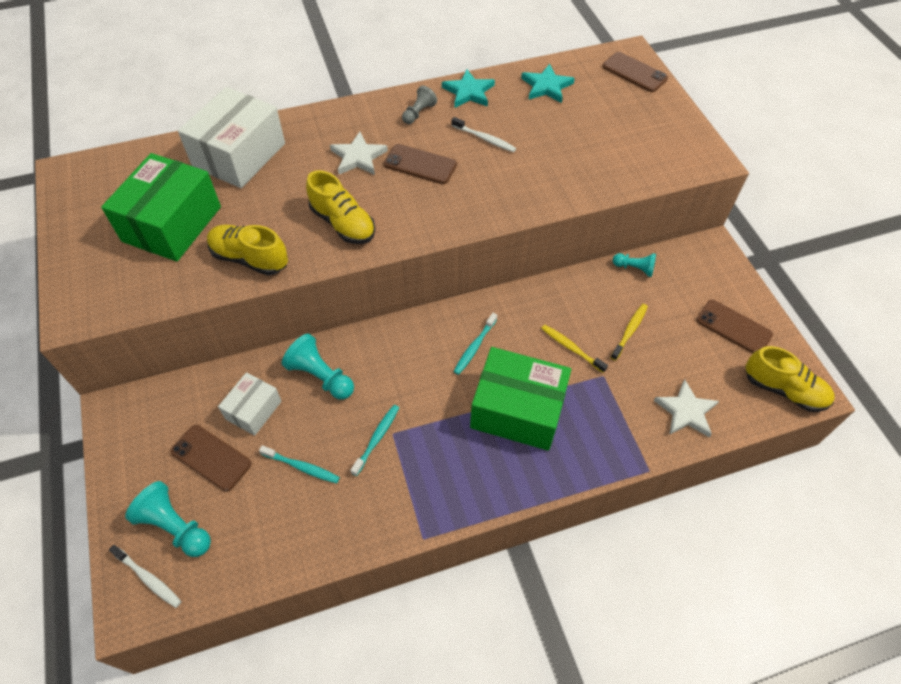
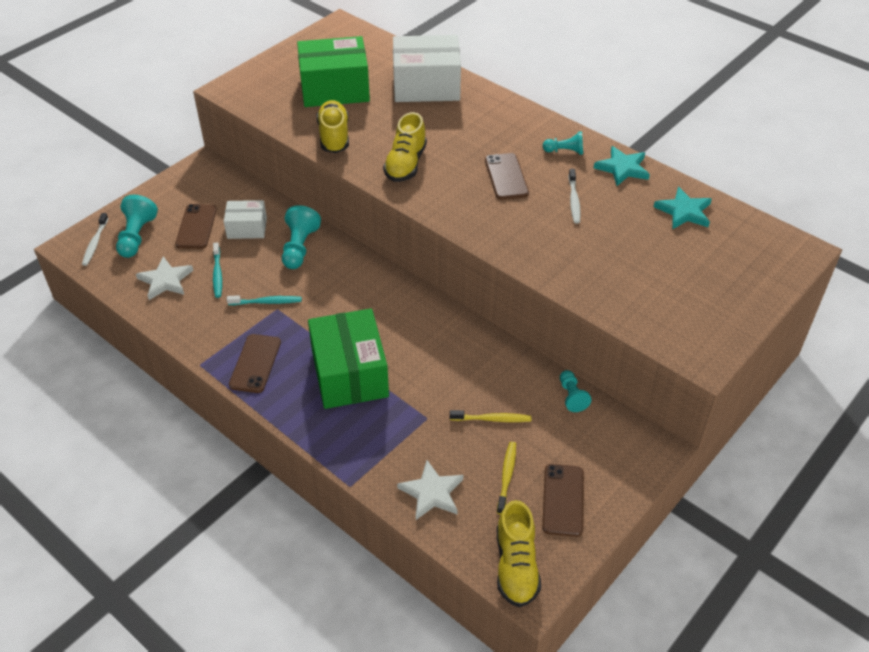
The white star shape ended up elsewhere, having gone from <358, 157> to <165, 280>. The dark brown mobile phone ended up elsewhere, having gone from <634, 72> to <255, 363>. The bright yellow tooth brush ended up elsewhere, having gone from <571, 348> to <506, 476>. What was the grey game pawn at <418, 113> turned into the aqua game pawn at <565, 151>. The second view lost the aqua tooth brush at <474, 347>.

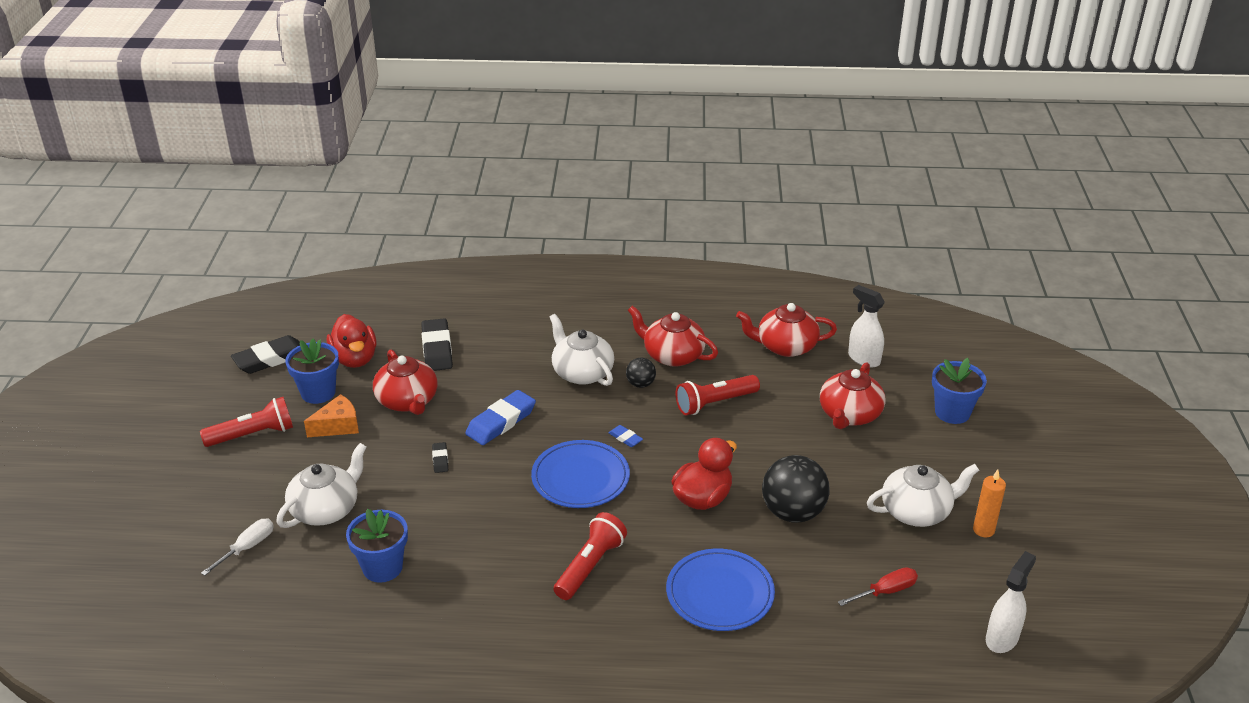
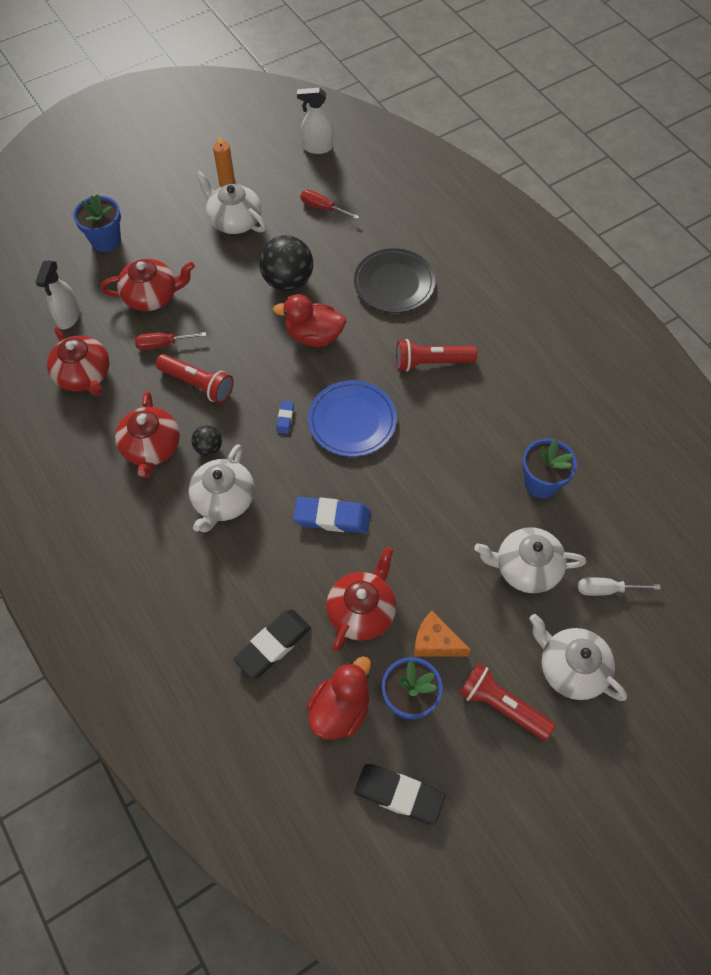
The second view gained the scarlet hand screwdriver at <163, 344>. What was the cobalt flat dish at <720, 593> turned into the black flat dish at <394, 283>. The second view gained the white teapot at <571, 668>. The second view lost the black pencil eraser at <440, 459>.

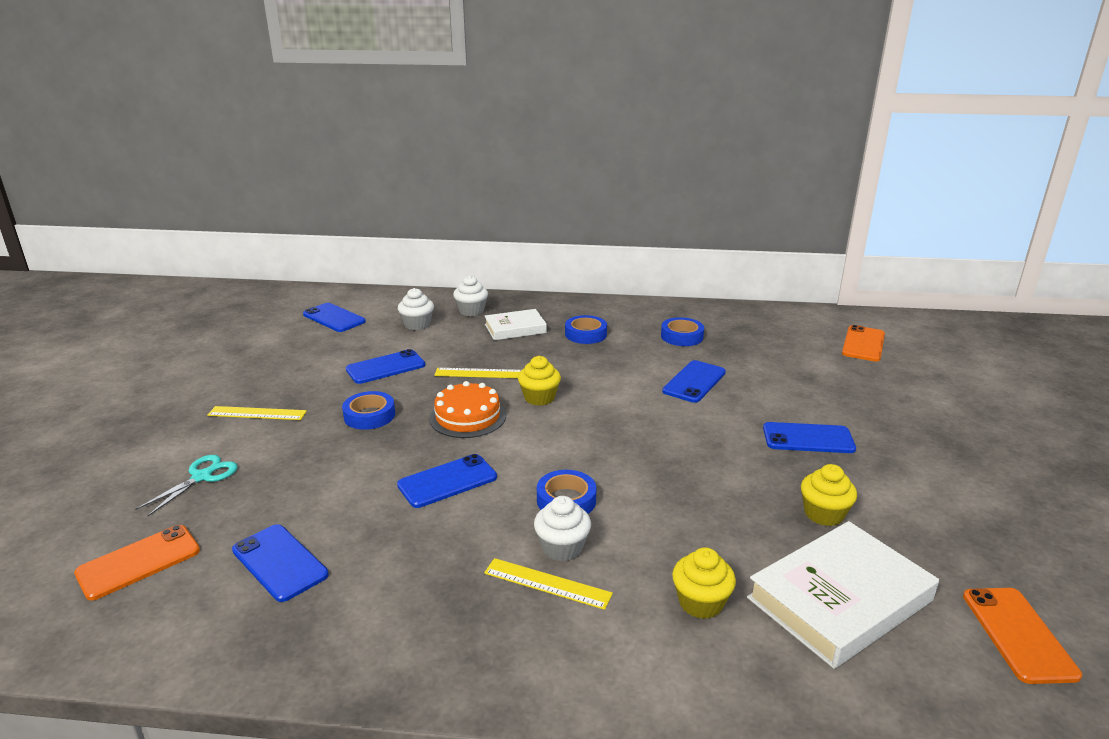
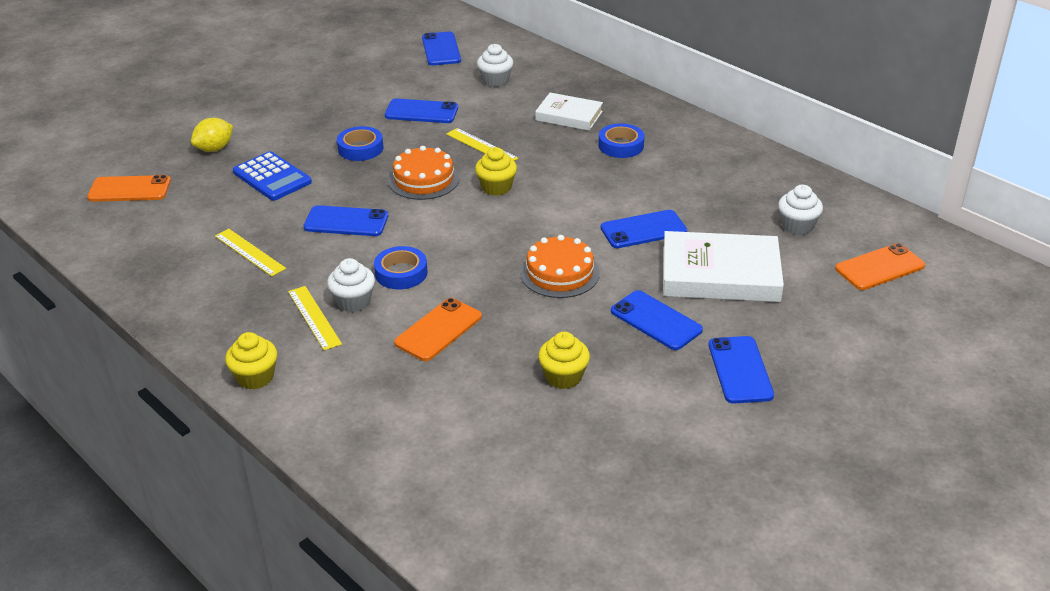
Where the aqua scissors stood at <202, 476>, the bright yellow citrus fruit came to stand at <214, 149>. The bright yellow measuring stick ended up elsewhere, having gone from <257, 413> to <249, 252>. The bright yellow muffin ended up elsewhere, having gone from <700, 603> to <255, 377>. The second view gained the cobalt adding machine at <272, 177>. The orange-coloured mobile phone ended up elsewhere, having gone from <1018, 634> to <438, 330>. The second view gained the orange-coloured gateau at <560, 273>. The white hardback ended up elsewhere, having gone from <839, 599> to <720, 274>. The cobalt mobile phone ended up elsewhere, having gone from <279, 562> to <740, 370>. The white muffin ended up elsewhere, having gone from <471, 311> to <797, 226>. The second view lost the cobalt roll of tape at <682, 336>.

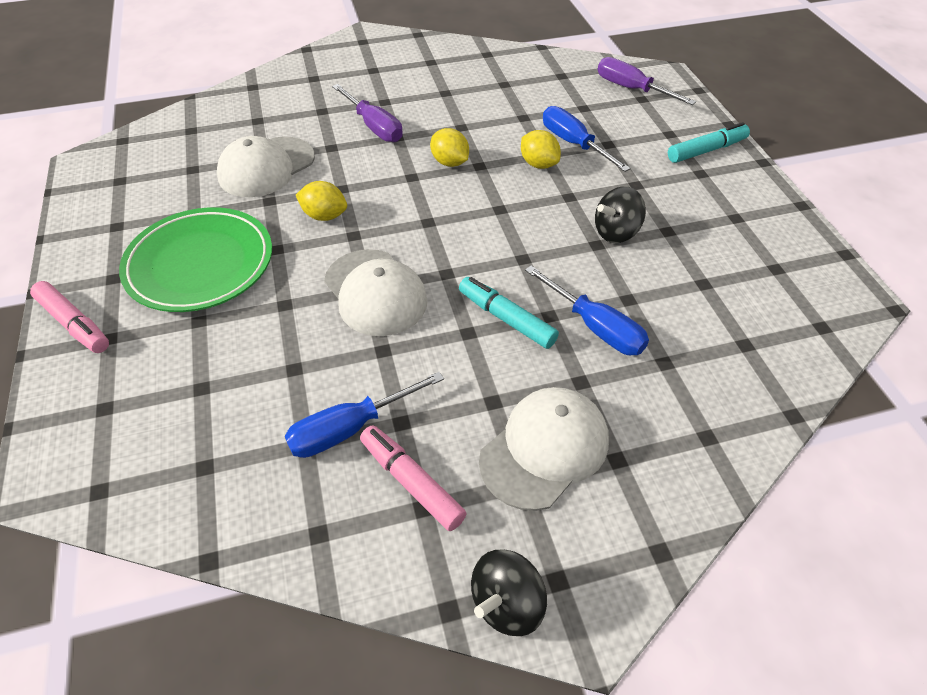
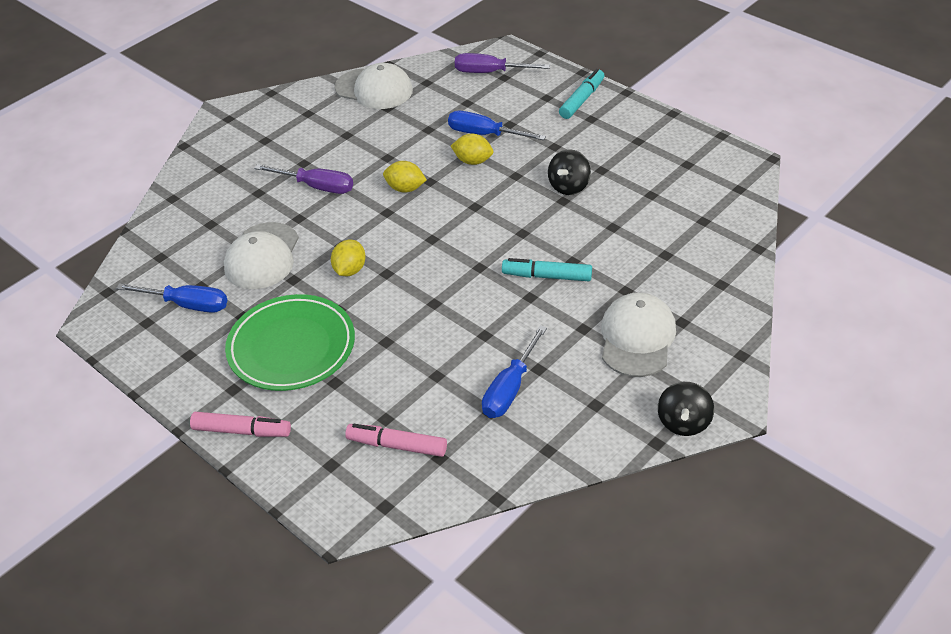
The cobalt hand screwdriver ended up elsewhere, having gone from <595, 327> to <187, 305>. The bright yellow citrus fruit at <324, 216> ended up facing another way, 60 degrees counterclockwise from before. The white baseball cap ended up elsewhere, having gone from <375, 292> to <374, 89>. The pink marker ended up elsewhere, having gone from <411, 482> to <397, 446>.

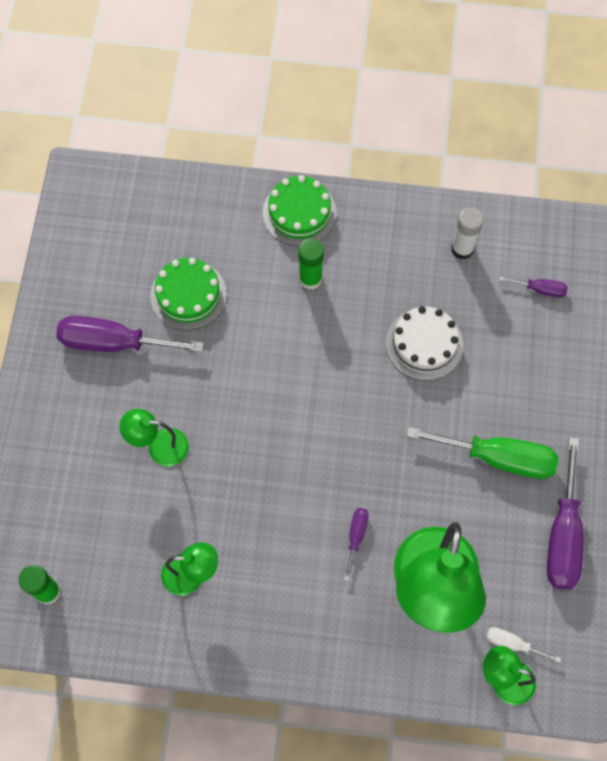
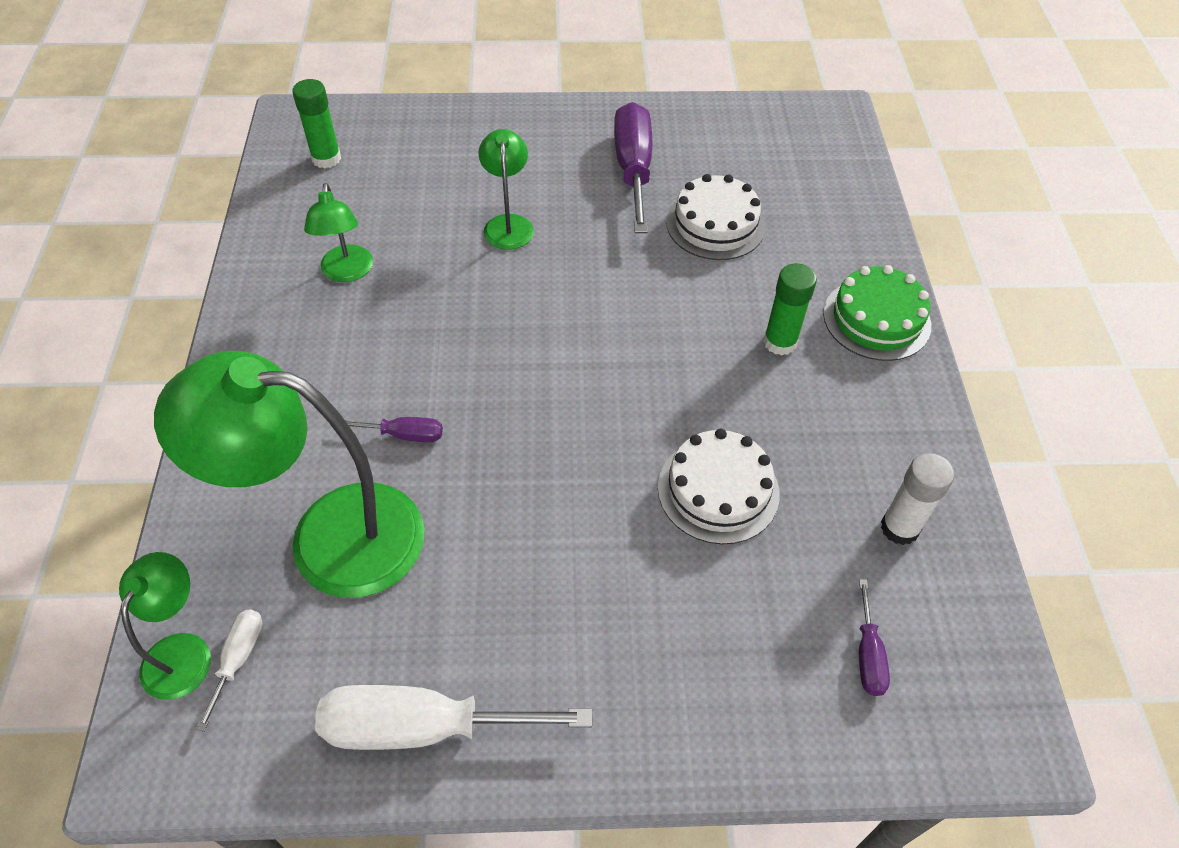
What was the purple hand screwdriver at <563, 535> turned into the white hand screwdriver at <423, 727>. What was the emerald gateau at <188, 295> turned into the white gateau at <715, 224>. The second view lost the emerald hand screwdriver at <498, 458>.

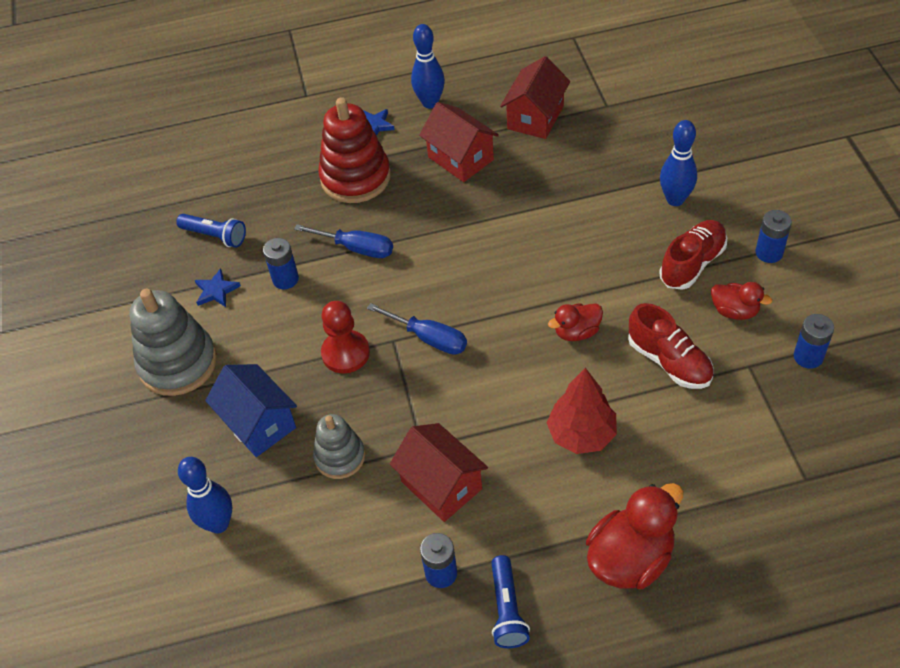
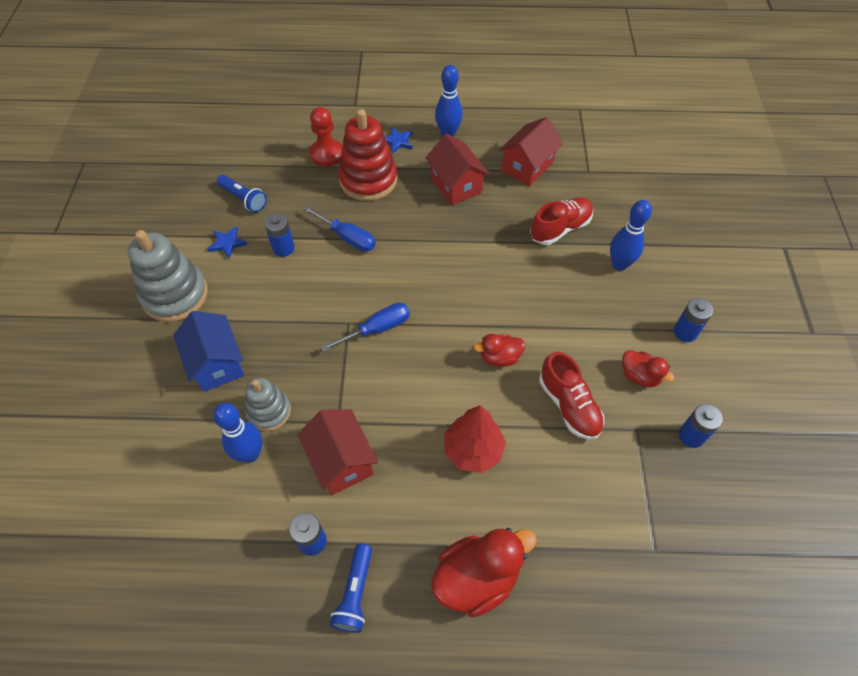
The cobalt tenpin ended up elsewhere, having gone from <218, 524> to <250, 454>. The scarlet game pawn ended up elsewhere, having gone from <345, 353> to <327, 154>. The cobalt hand screwdriver at <429, 338> ended up facing another way, 75 degrees counterclockwise from before. The scarlet lace-up shoe ended up elsewhere, having gone from <692, 264> to <560, 228>.

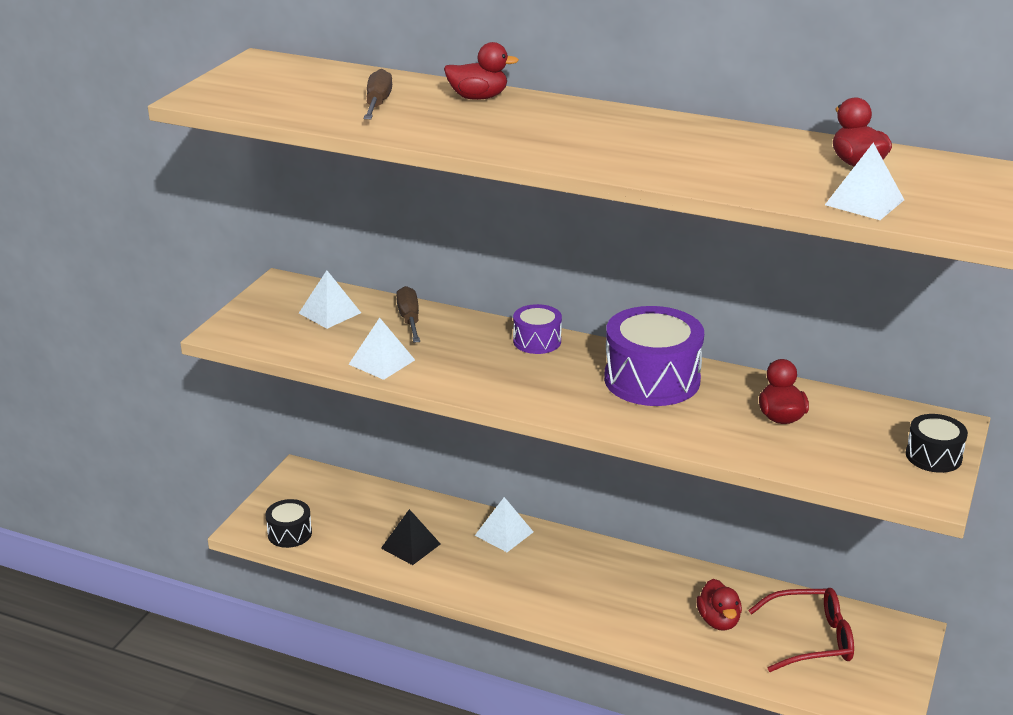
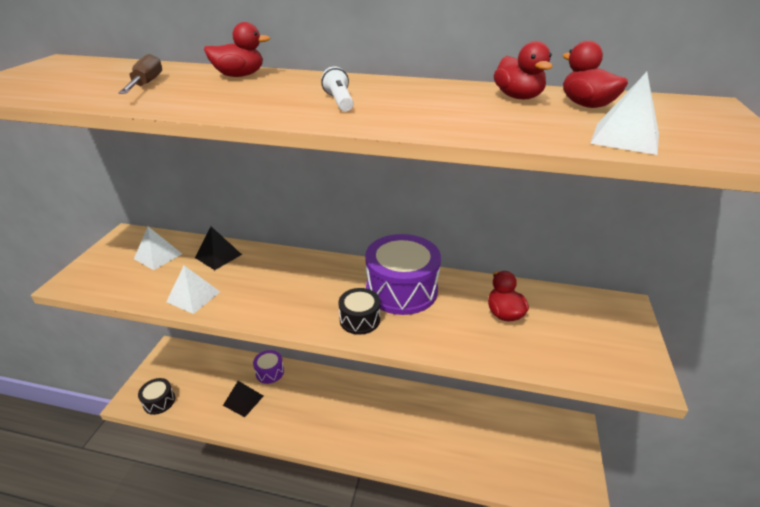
Where the dark brown hand screwdriver stood at <409, 320>, the black pyramid shape came to stand at <218, 256>. The purple drum ended up elsewhere, having gone from <537, 341> to <270, 372>. The second view gained the white pocket torch at <339, 101>. The black drum ended up elsewhere, having gone from <933, 456> to <360, 319>. The scarlet duck ended up elsewhere, having gone from <718, 621> to <518, 97>. The second view lost the white pyramid shape at <504, 533>. The second view lost the scarlet eyeglasses at <811, 639>.

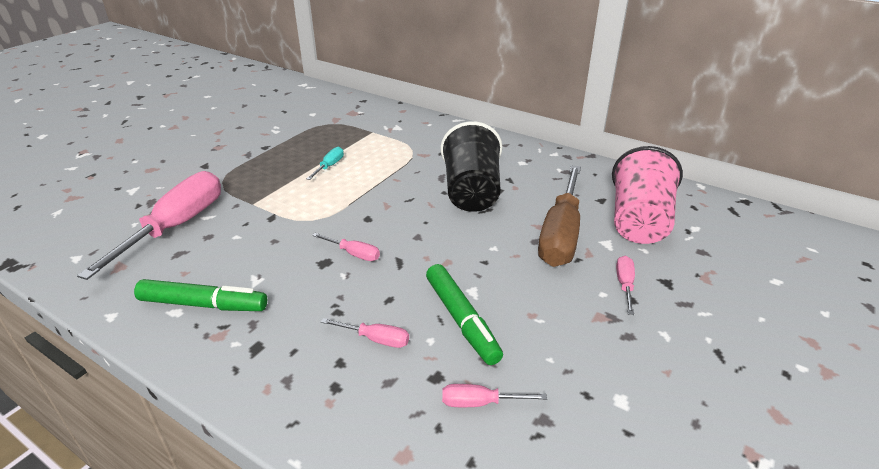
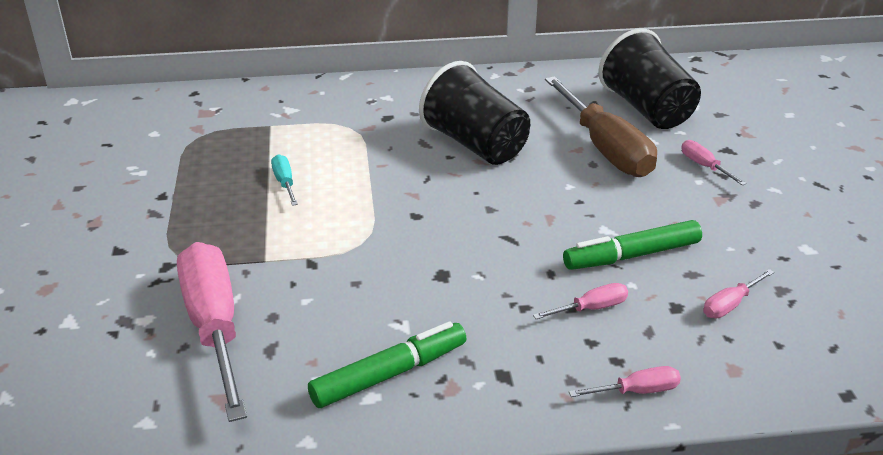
The emerald marker at <462, 320> ended up facing another way, 135 degrees clockwise from before. The pink hand screwdriver ended up elsewhere, having gone from <354, 254> to <637, 391>. What was the pink tumbler at <639, 221> turned into the black tumbler at <647, 109>.

